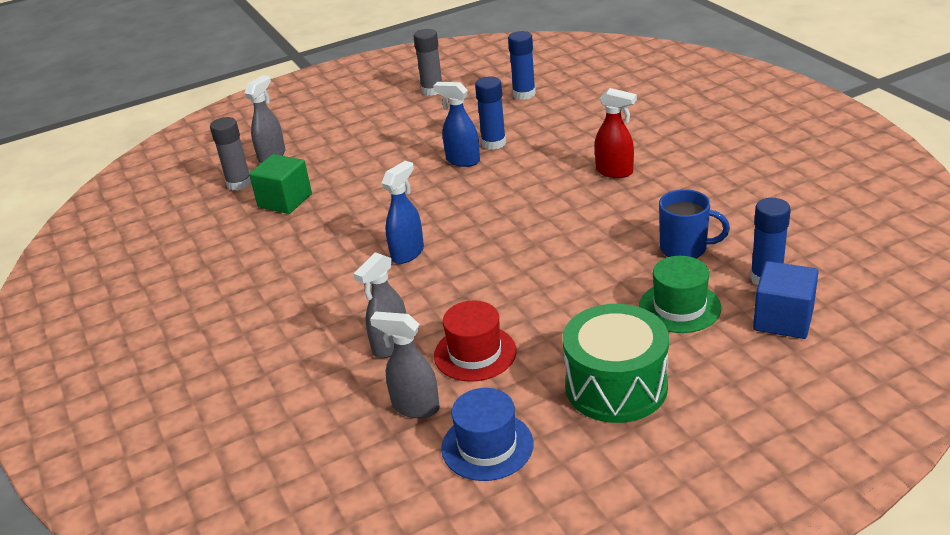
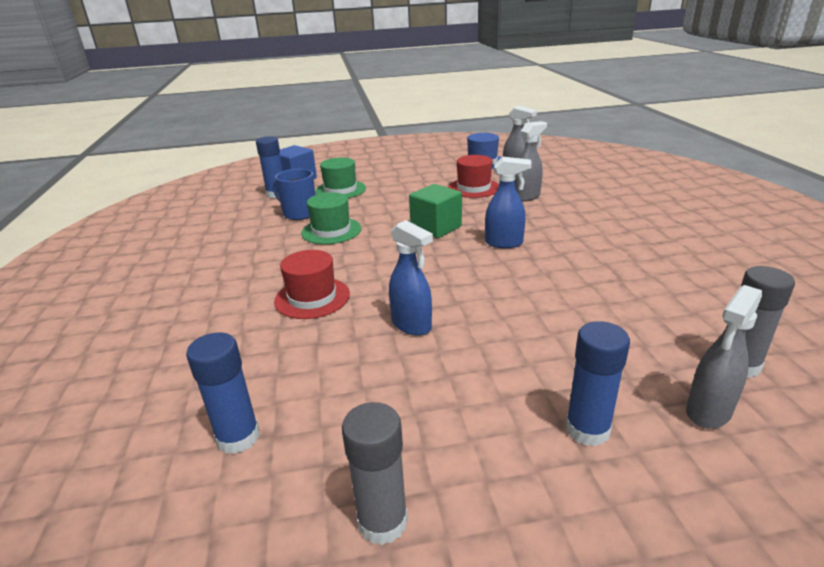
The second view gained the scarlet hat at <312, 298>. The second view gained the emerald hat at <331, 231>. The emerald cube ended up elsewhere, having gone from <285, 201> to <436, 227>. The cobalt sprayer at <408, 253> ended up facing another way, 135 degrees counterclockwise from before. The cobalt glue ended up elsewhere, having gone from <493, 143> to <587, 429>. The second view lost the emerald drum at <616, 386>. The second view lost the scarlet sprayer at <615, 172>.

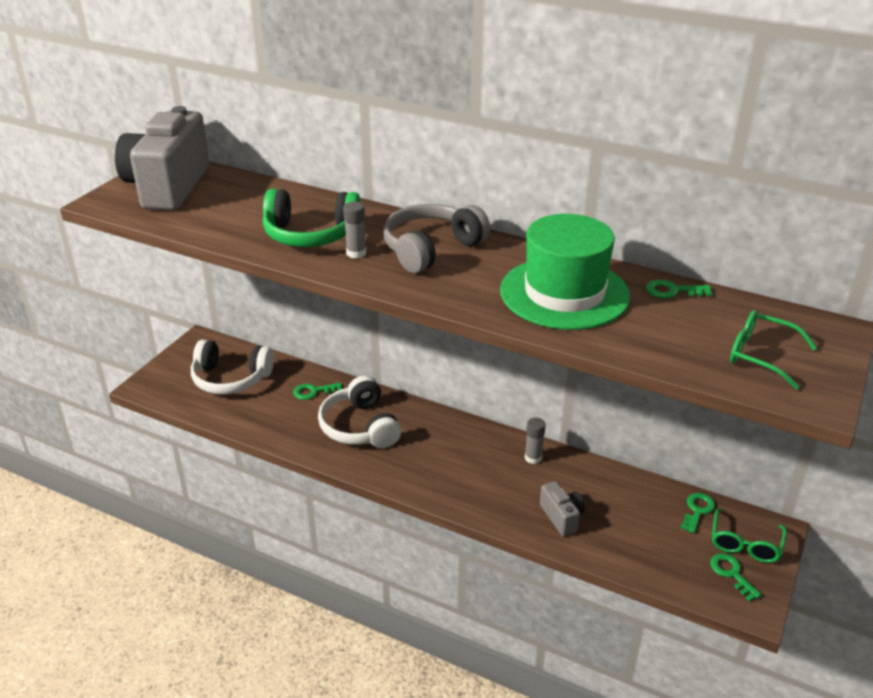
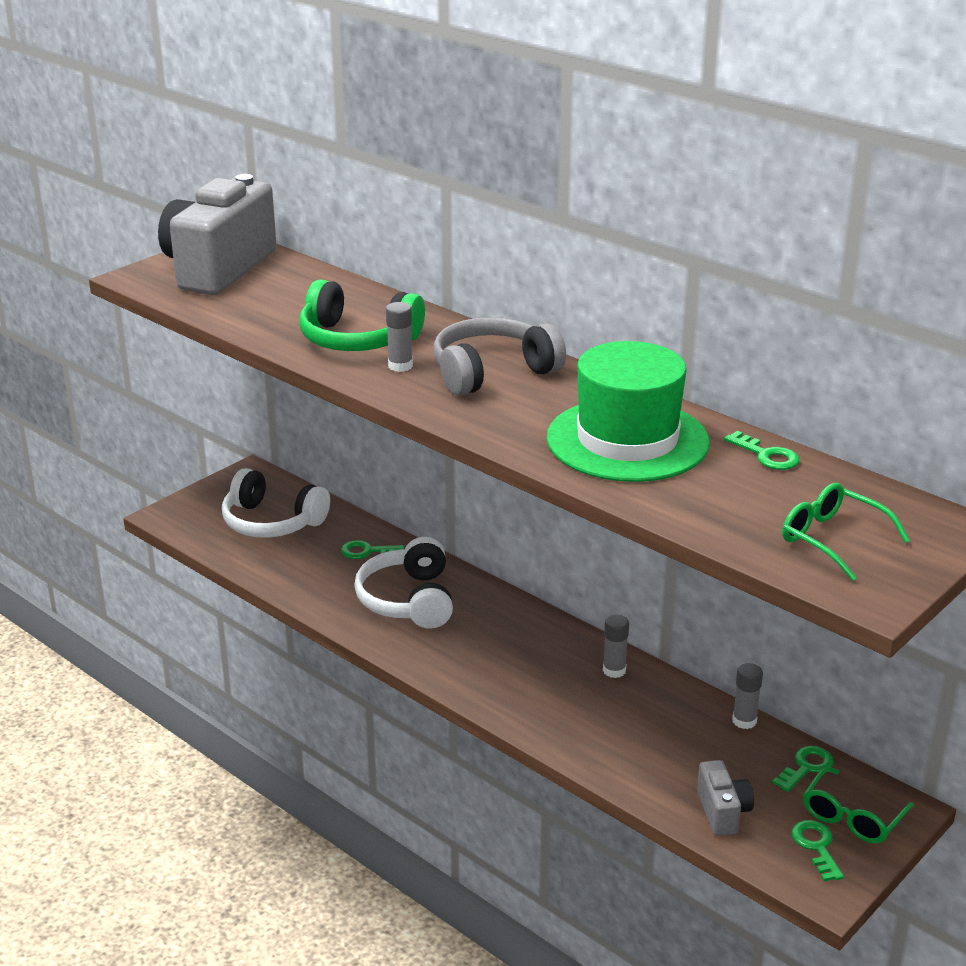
The grey photo camera ended up elsewhere, having gone from <561, 517> to <722, 812>. The emerald latchkey at <673, 291> ended up facing another way, 150 degrees counterclockwise from before. The second view gained the grey glue at <744, 721>.

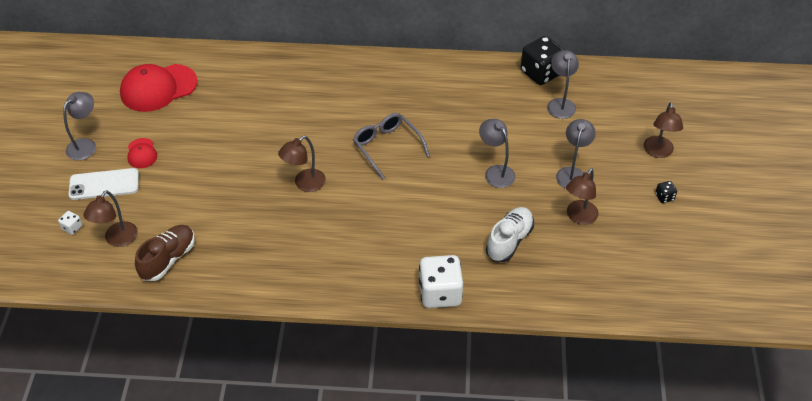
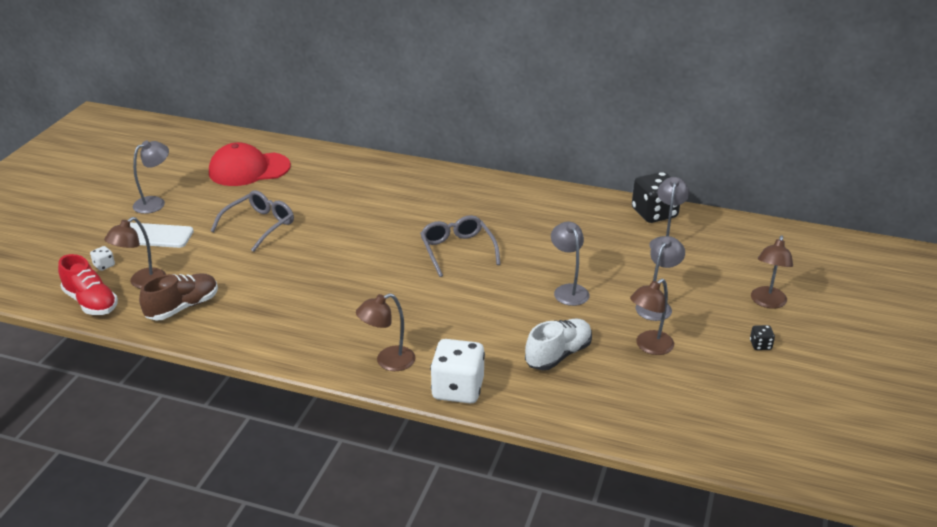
The second view gained the scarlet lace-up shoe at <91, 302>. The second view gained the grey eyeglasses at <259, 225>. The dark brown reading lamp ended up elsewhere, having gone from <304, 184> to <388, 361>. The second view lost the scarlet baseball cap at <141, 153>.

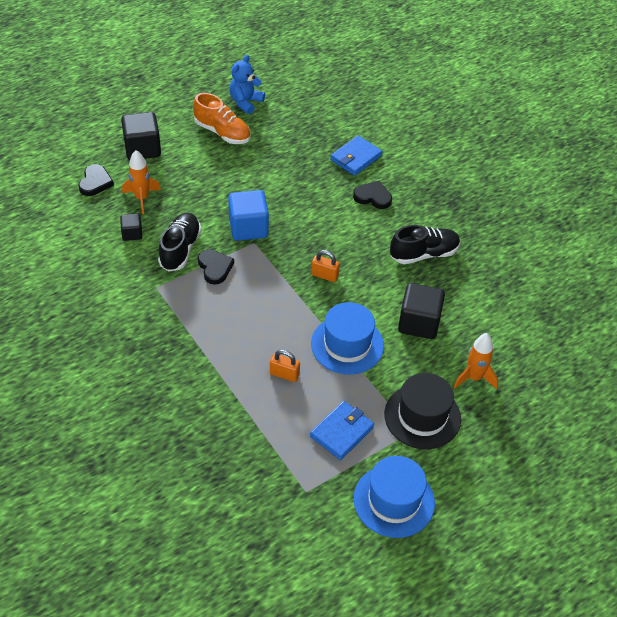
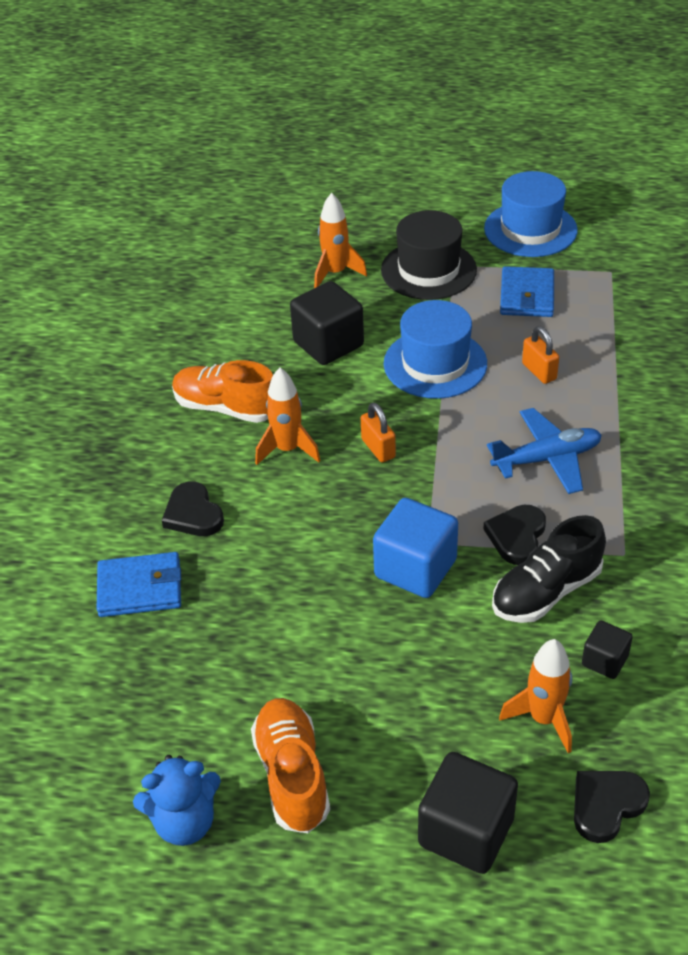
What was the black lace-up shoe at <424, 254> turned into the orange-coloured lace-up shoe at <226, 408>. The second view gained the orange-coloured toy rocket at <288, 449>. The second view gained the cobalt toy plane at <546, 459>. The cobalt billfold at <341, 432> ended up facing another way, 75 degrees counterclockwise from before.

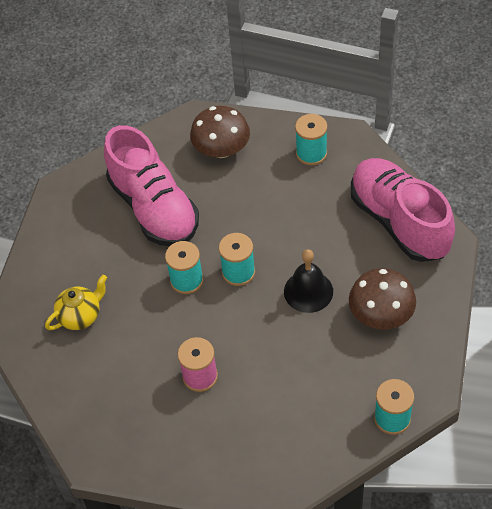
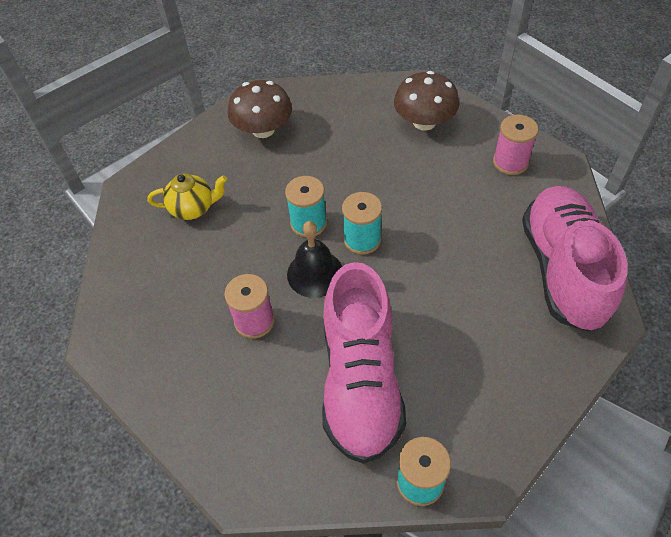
The dark brown mushroom ended up elsewhere, having gone from <381, 314> to <263, 129>. The black bell ended up elsewhere, having gone from <308, 291> to <315, 273>. The pink lace-up shoe ended up elsewhere, having gone from <154, 208> to <360, 381>. What was the aqua spool at <311, 153> turned into the pink spool at <510, 162>.

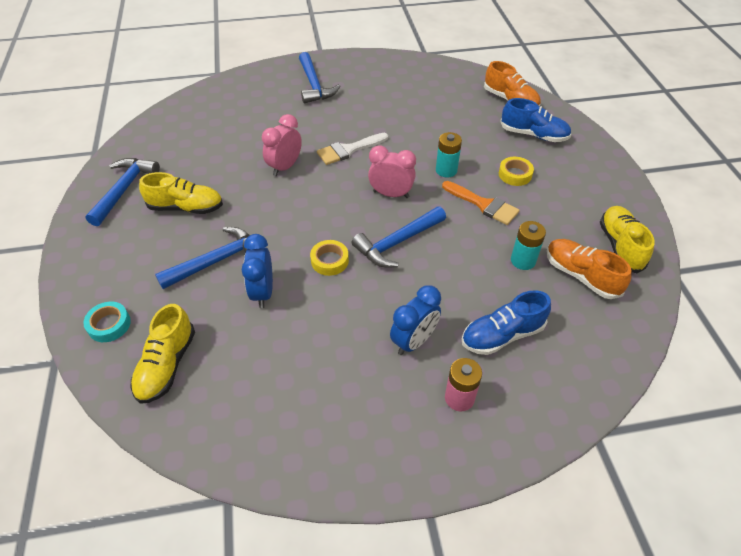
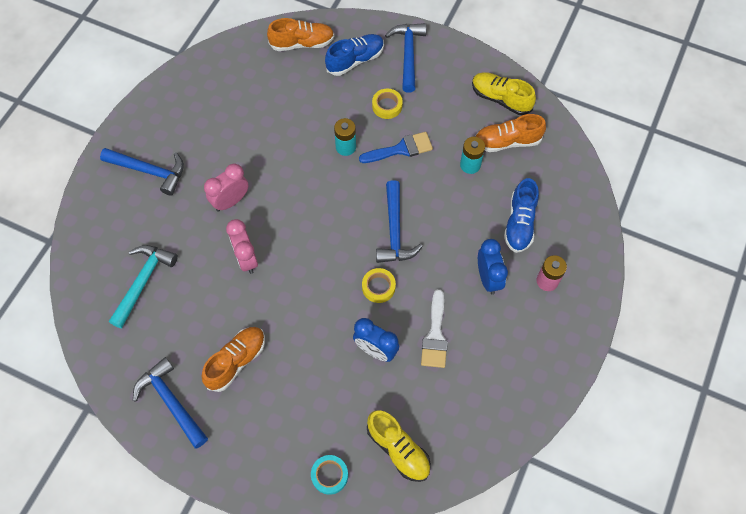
The second view gained the aqua claw hammer at <143, 282>. What was the bright yellow lace-up shoe at <186, 207> turned into the orange-coloured lace-up shoe at <236, 361>. The pink alarm clock ended up elsewhere, having gone from <391, 194> to <231, 201>. What was the orange-coloured paintbrush at <483, 204> turned into the cobalt paintbrush at <401, 149>. The cobalt claw hammer ended up elsewhere, having gone from <216, 261> to <408, 55>. The white paintbrush ended up elsewhere, having gone from <349, 150> to <435, 335>.

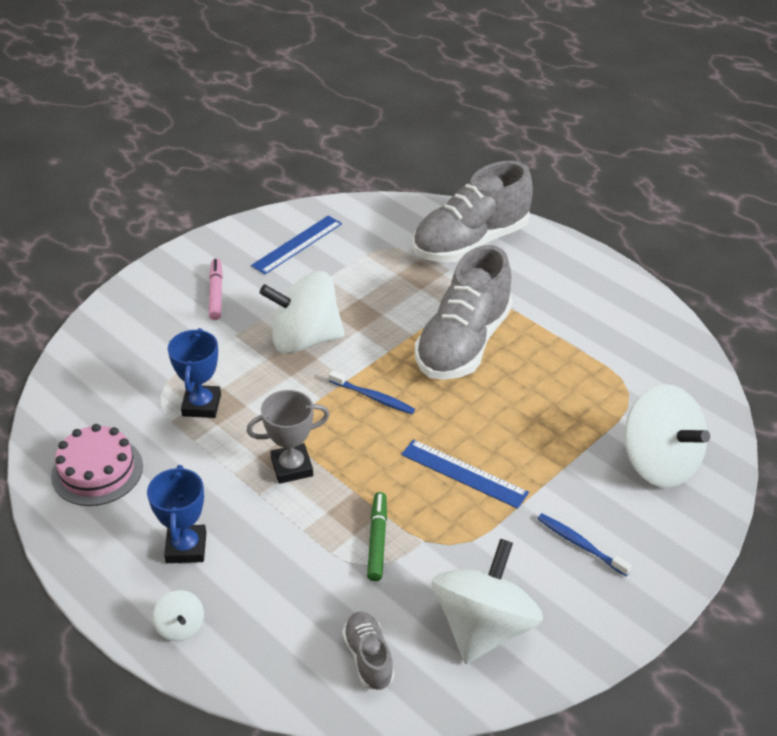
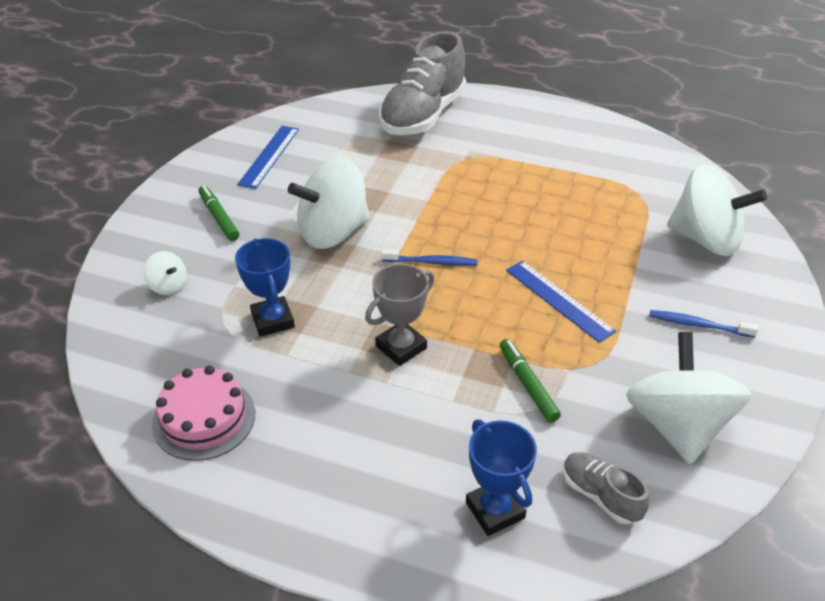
The white toy top ended up elsewhere, having gone from <180, 627> to <168, 286>. What was the pink marker at <216, 293> turned into the emerald marker at <218, 218>. The cobalt trophy ended up elsewhere, having gone from <186, 548> to <495, 510>. The cobalt measuring stick at <464, 473> ended up facing another way, 45 degrees clockwise from before. The second view lost the grey lace-up shoe at <463, 344>.

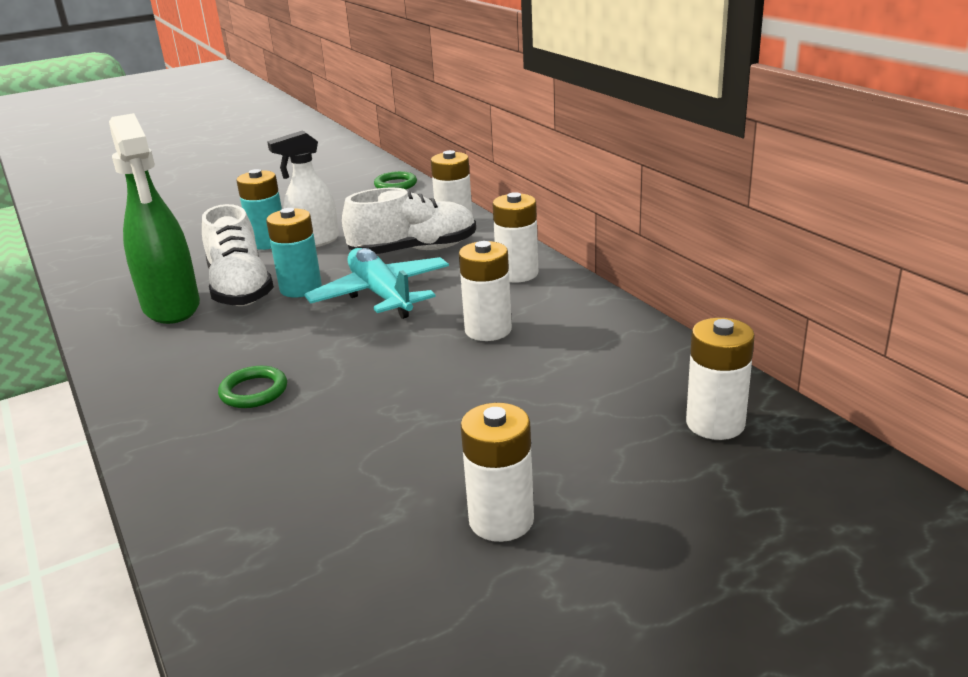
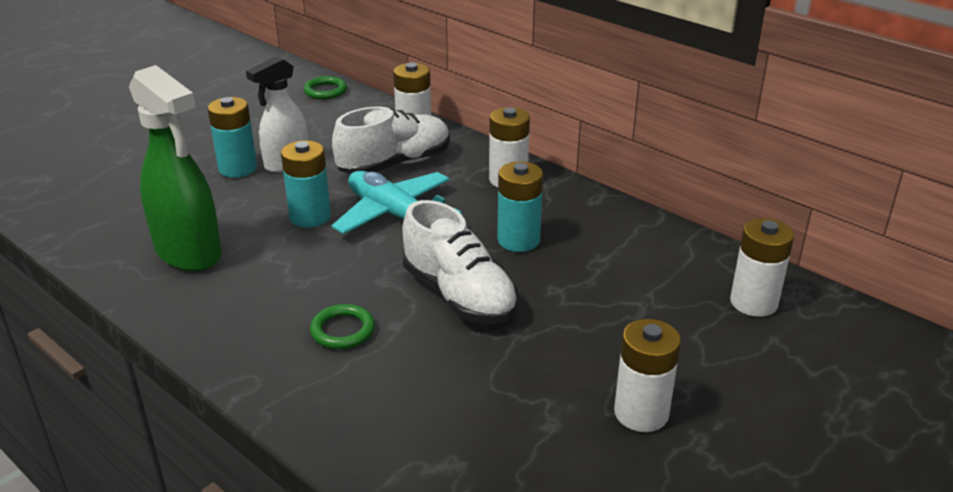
The white lace-up shoe ended up elsewhere, having gone from <240, 289> to <459, 295>. What was the white battery at <488, 330> turned into the aqua battery at <518, 240>.

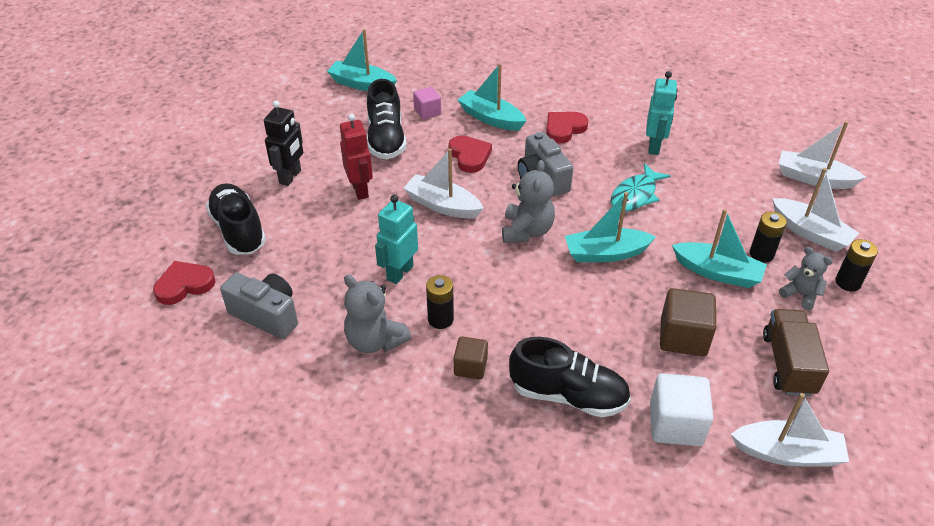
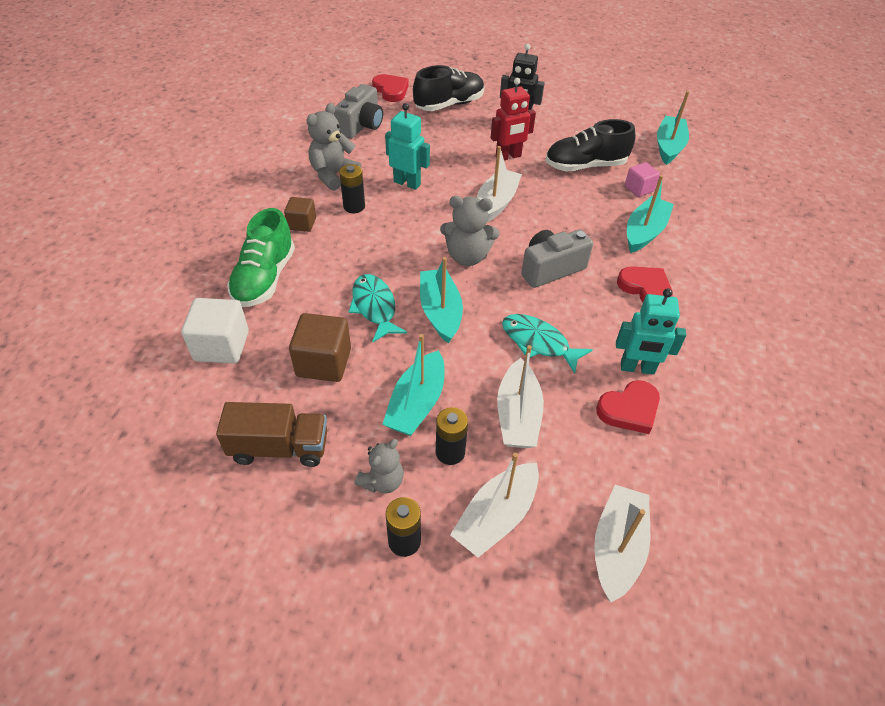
What was the black lace-up shoe at <568, 395> turned into the emerald lace-up shoe at <265, 278>. The second view gained the aqua fish figure at <374, 307>. The white boat ended up elsewhere, having gone from <787, 453> to <518, 415>. The scarlet love heart ended up elsewhere, having gone from <469, 156> to <629, 409>.

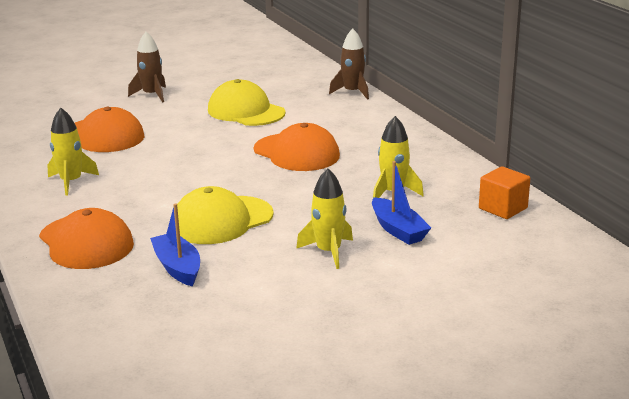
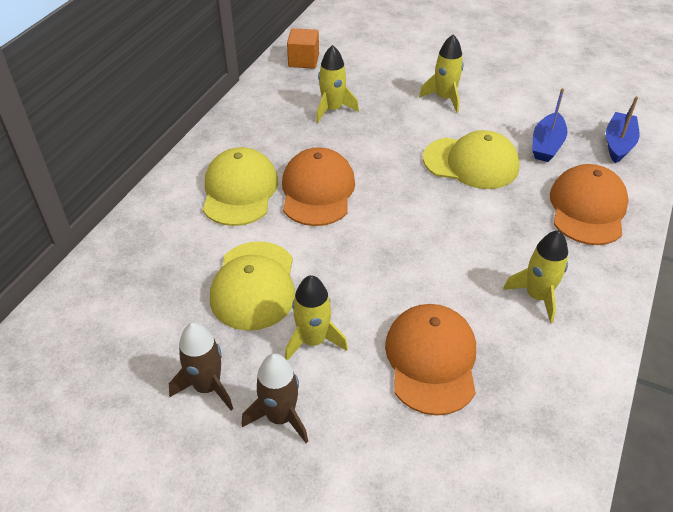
The dark brown toy rocket ended up elsewhere, having gone from <352, 92> to <207, 386>. The second view gained the bright yellow baseball cap at <239, 191>. The second view gained the bright yellow toy rocket at <313, 340>. The cobalt boat ended up elsewhere, having gone from <398, 230> to <618, 144>.

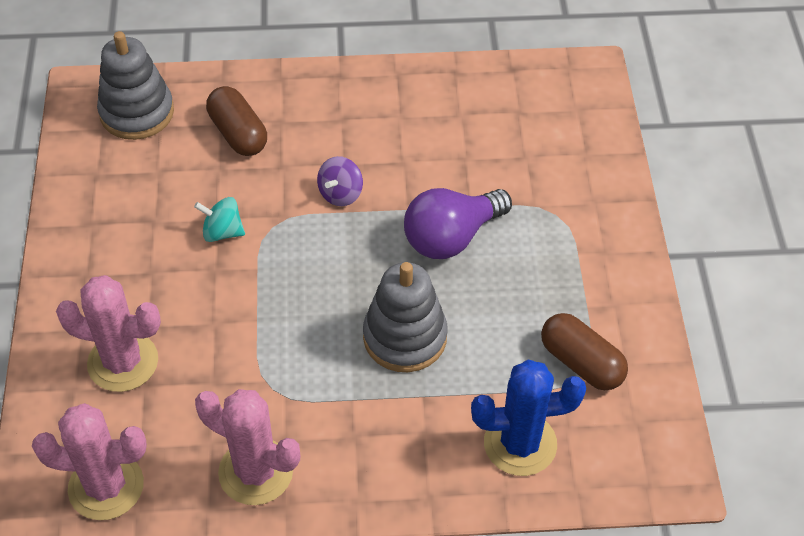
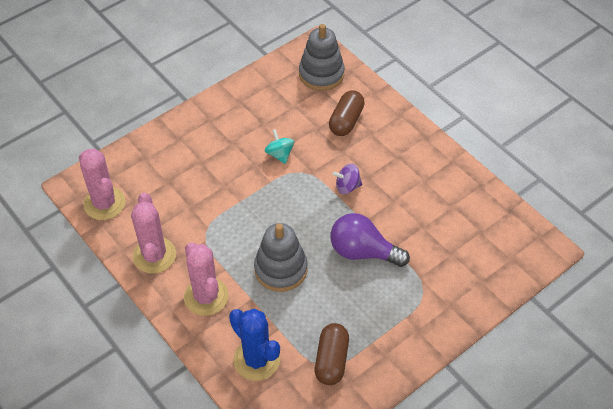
The pink saguaro cactus ended up elsewhere, having gone from <123, 362> to <206, 296>.

